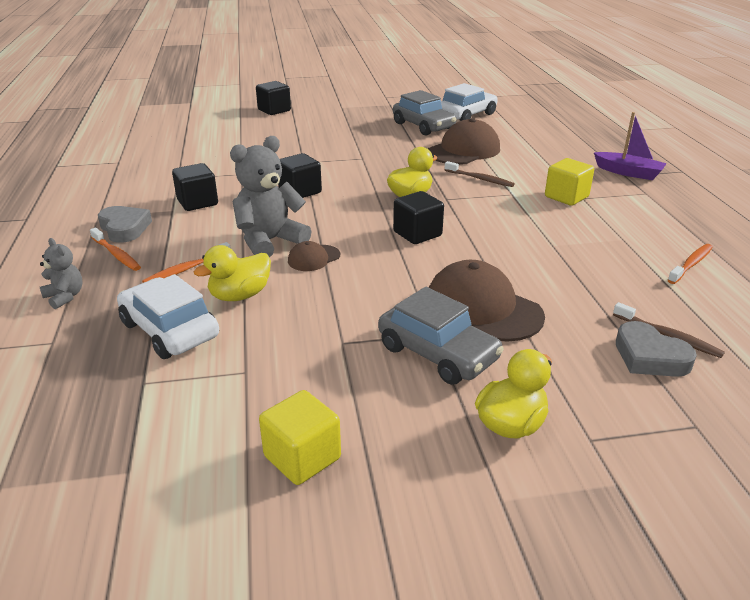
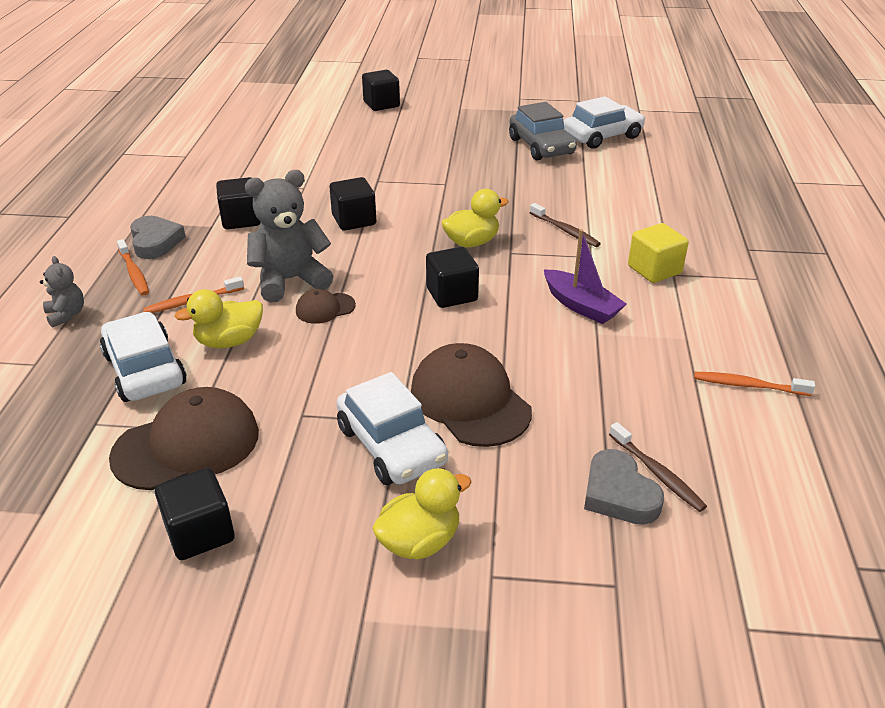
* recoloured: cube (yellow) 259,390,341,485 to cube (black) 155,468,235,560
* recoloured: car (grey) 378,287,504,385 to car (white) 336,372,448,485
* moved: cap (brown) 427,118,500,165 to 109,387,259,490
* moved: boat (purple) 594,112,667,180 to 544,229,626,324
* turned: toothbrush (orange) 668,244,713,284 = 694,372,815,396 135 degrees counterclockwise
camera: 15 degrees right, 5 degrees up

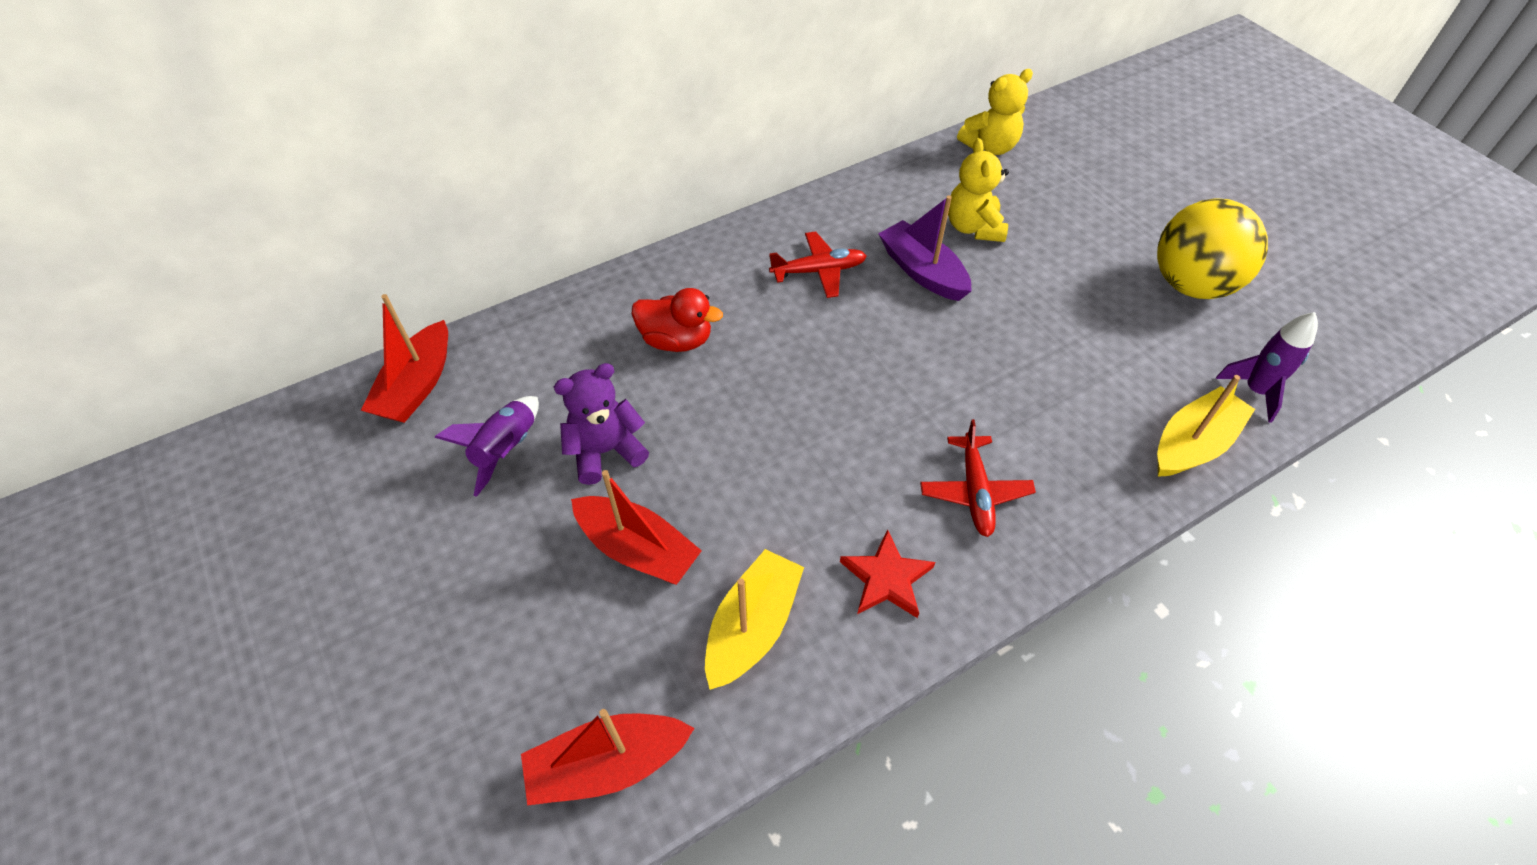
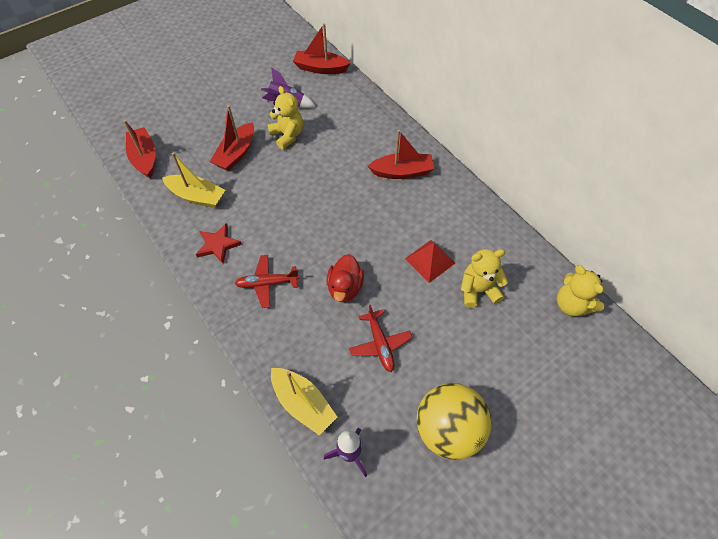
* recoloured: teddy bear (purple) 554,363,649,485 to teddy bear (yellow) 268,86,303,149
* moved: duck (red) 632,288,723,352 to 326,254,364,302
* moved: plane (red) 769,231,866,298 to 349,305,413,372
* replaced: boat (purple) 878,195,972,301 to pyramid (red) 405,240,455,283
* added: boat (red) 368,130,434,179
camera: 85 degrees right, 5 degrees up

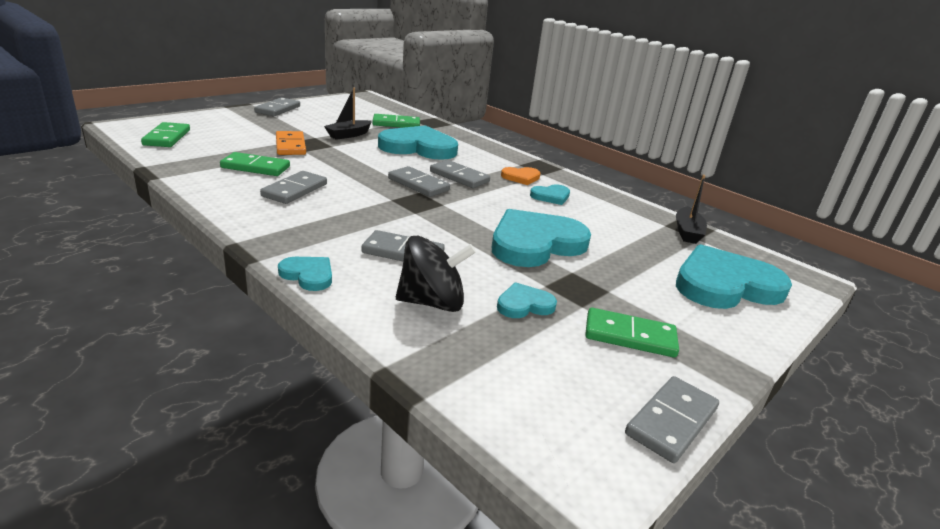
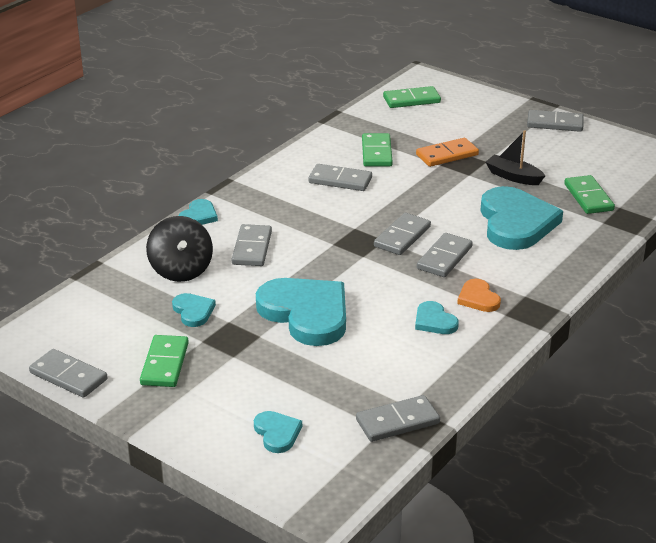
* replaced: boat (black) 676,175,707,244 to domino (grey) 356,395,440,442
* resized: heart (turquoise) 676,244,792,309 = 254,411,302,453 x0.47
camera: 85 degrees right, 5 degrees up

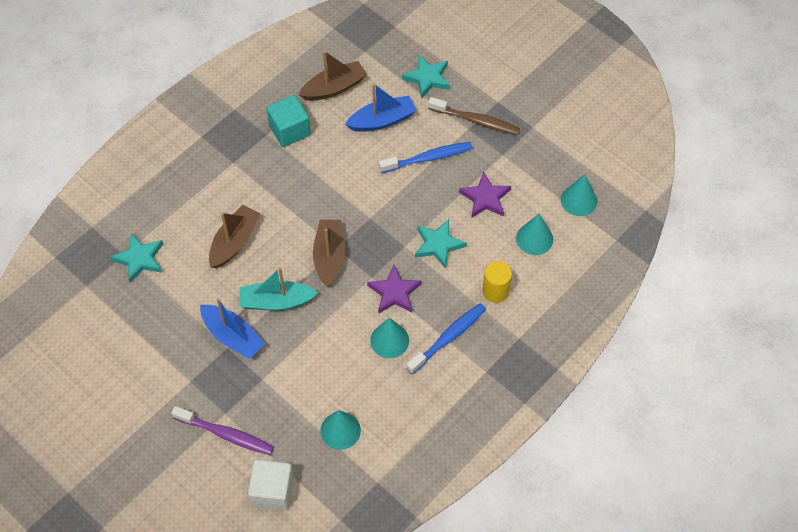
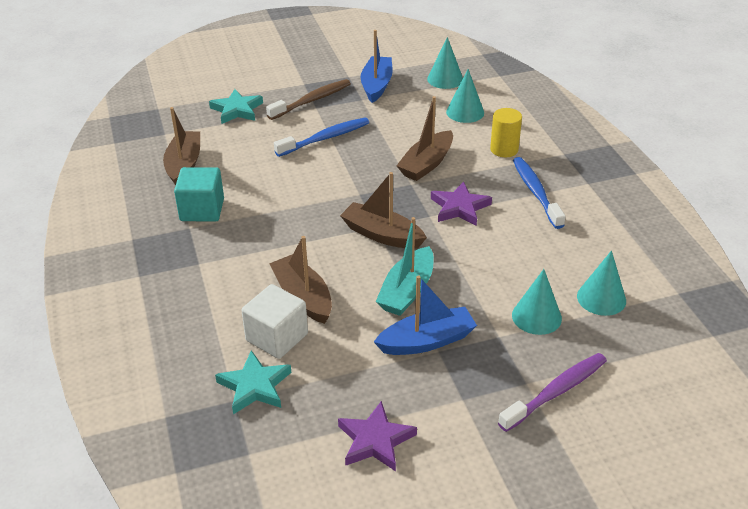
* moved: cube (white) 248,459,294,511 to 241,284,308,359
* moved: boat (blue) 345,84,416,132 to 361,30,393,103
* moved: cone (turquoise) 370,318,409,358 to 512,269,562,335
* turned: toothbrush (blue) 379,142,473,173 = 274,117,369,157 45 degrees clockwise
* replaced: star (turquoise) 415,219,467,269 to boat (brown) 396,96,453,181
* moved: star (purple) 459,172,511,218 to 338,401,417,471
camera: 60 degrees left, 20 degrees down

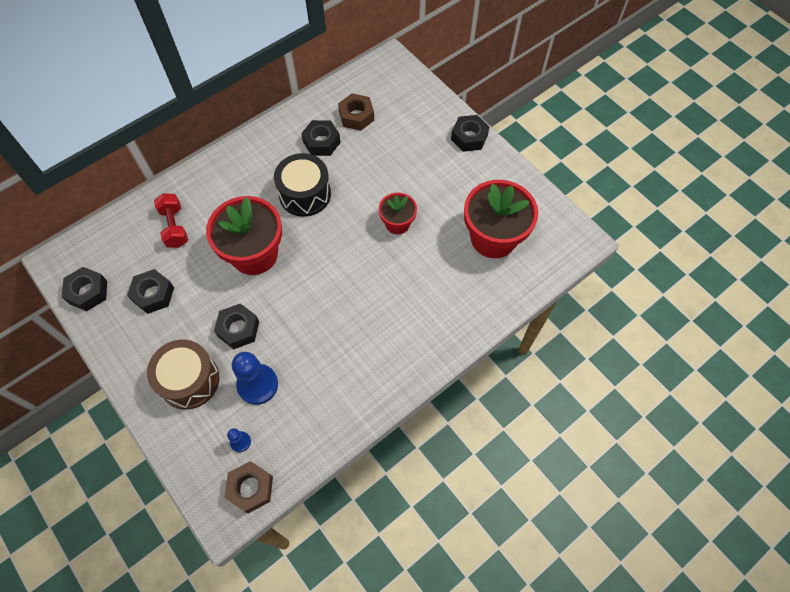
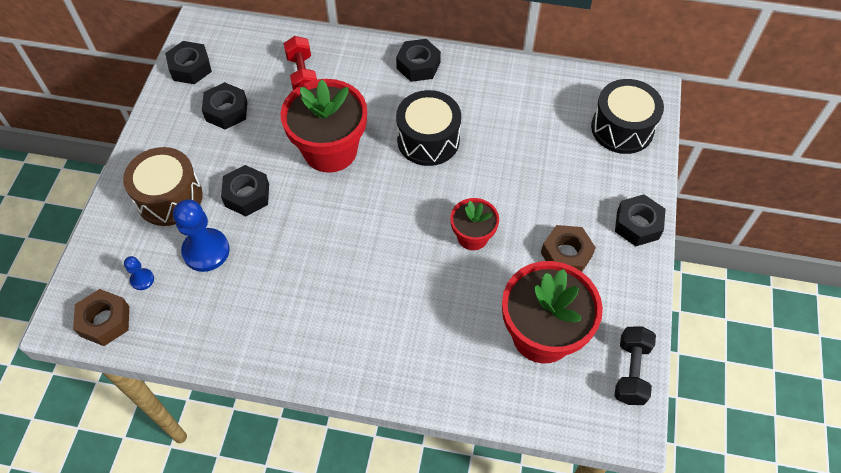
* turned: dumbbell (red) 154,193,188,248 = 284,36,317,90 45 degrees counterclockwise
* moved: nut (black) 301,120,341,156 to 396,39,441,82
* moved: nut (brown) 338,93,374,131 to 541,225,596,272
* added: drum (black) 591,79,664,154
* added: dumbbell (black) 615,326,656,405
camera: 50 degrees right, 5 degrees down

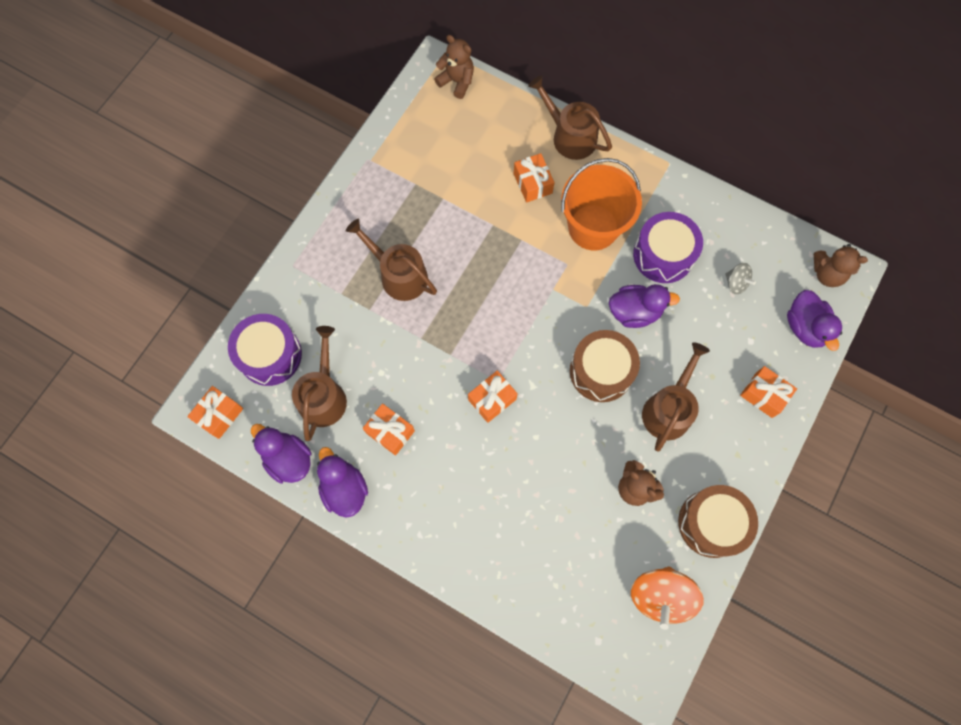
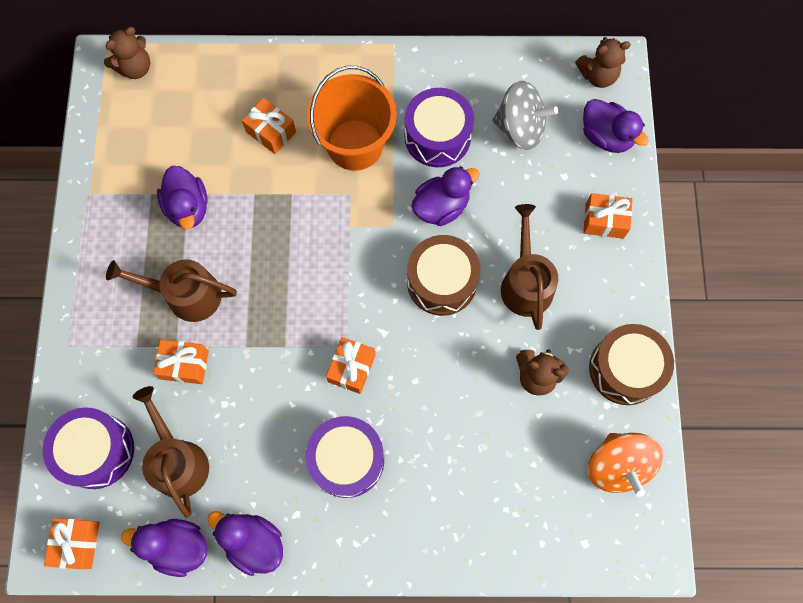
* moved: gift (orange) 363,403,415,455 to 153,340,209,384
* turned: teddy bear (brown) 434,35,474,99 = 104,27,150,79 135 degrees clockwise
* removed: watering can (brown) 528,75,612,160
* resized: spinning top (grey) 725,263,756,294 = 492,81,558,150 x1.91
* added: duck (purple) 157,166,208,229
* added: drum (purple) 305,416,384,498
camera: 30 degrees left, 0 degrees up

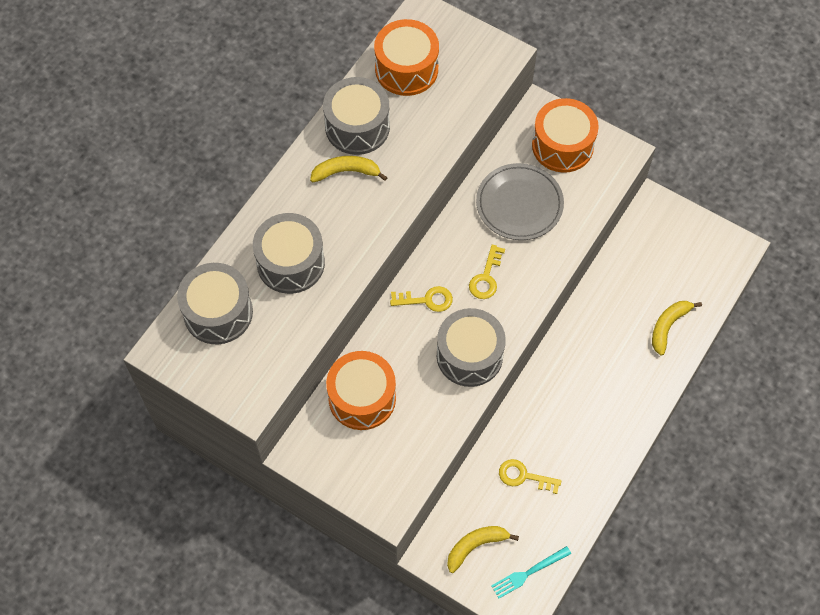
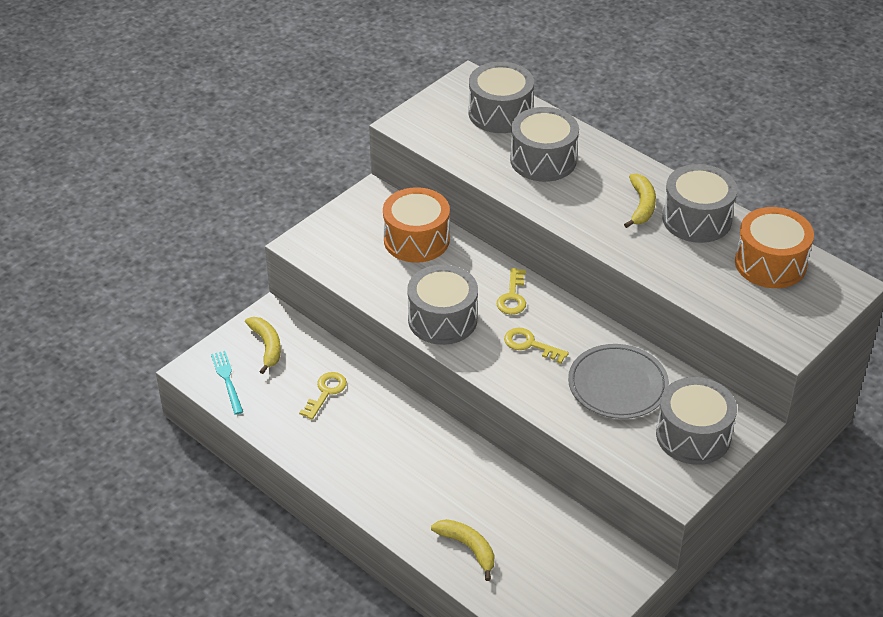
* recoloured: drum (orange) 532,98,599,173 to drum (grey) 656,377,737,465
camera: 100 degrees right, 20 degrees down

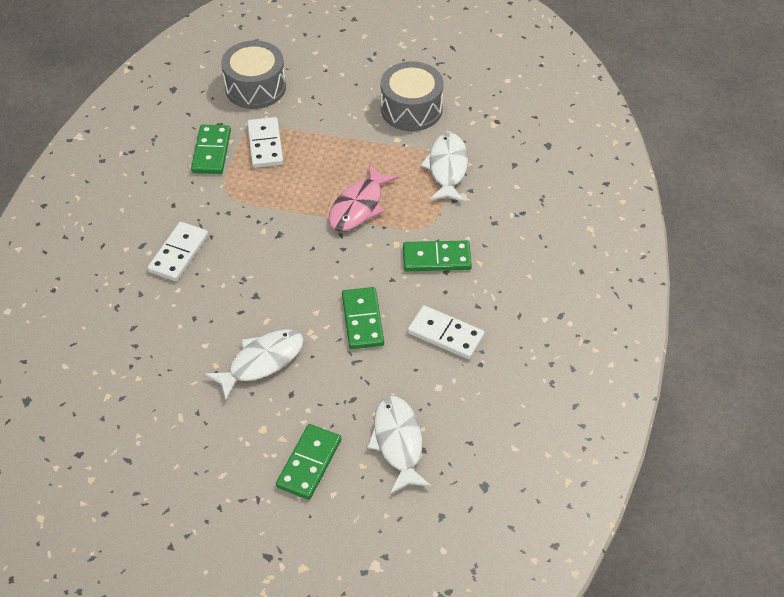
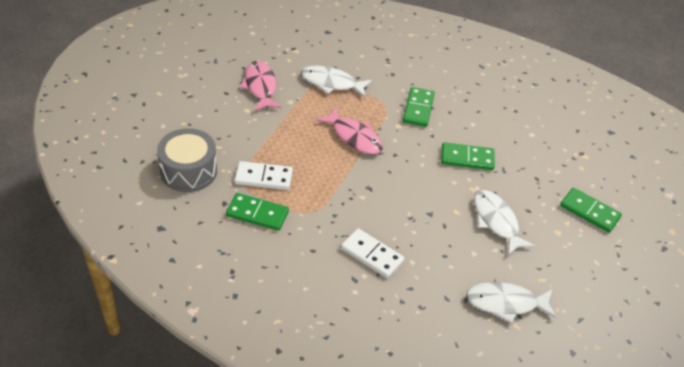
* moved: fish (white) 367,396,432,494 to 466,282,557,323
* replaced: drum (grey) 381,61,444,131 to fish (pink) 240,61,282,111
* removed: domino (white) 408,305,485,359
camera: 80 degrees left, 5 degrees down

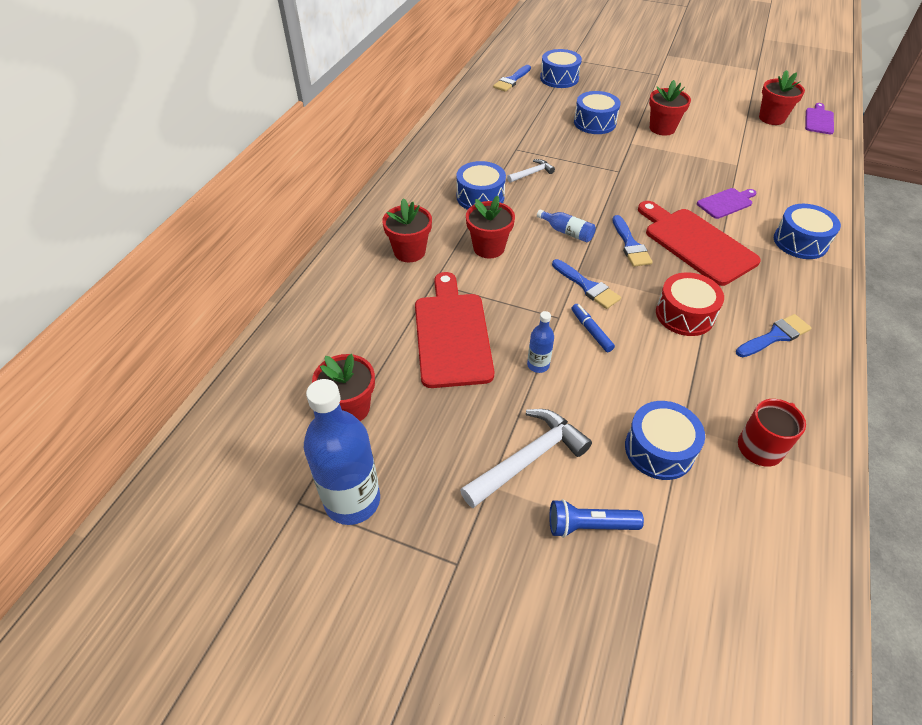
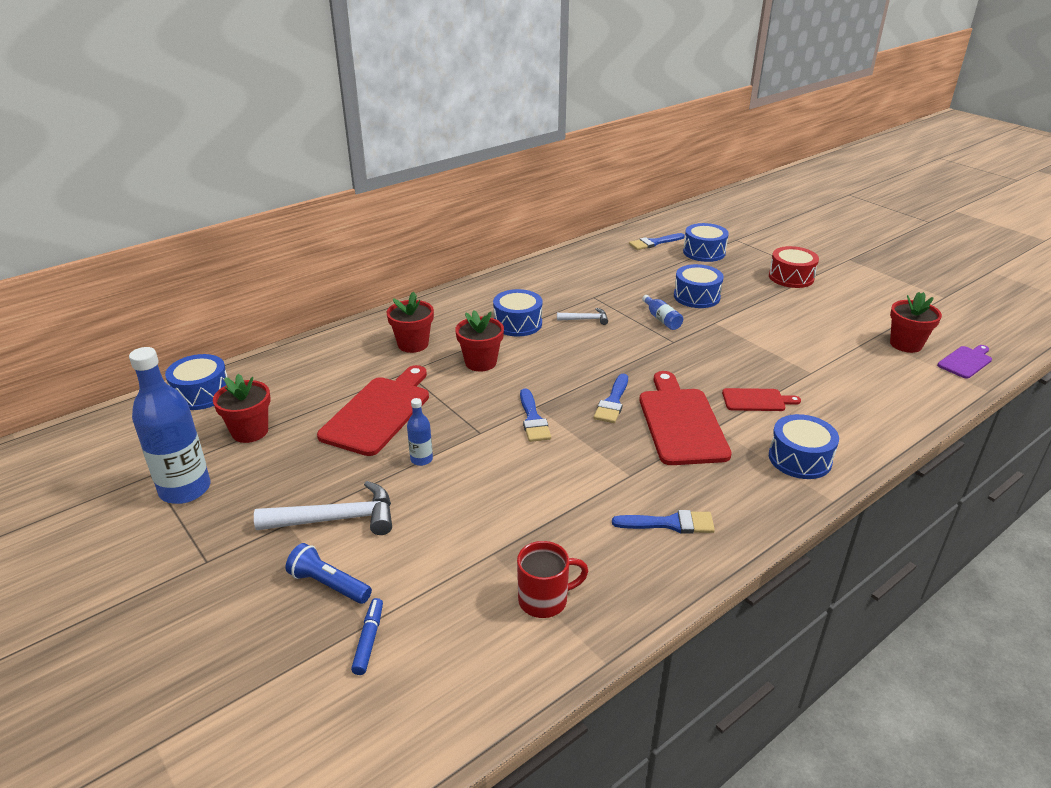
* moved: bottle (blue) 537,209,596,242 to 642,295,683,330
* moved: marker (blue) 572,304,615,352 to 351,598,383,675
* moved: drum (blue) 625,401,705,480 to 165,354,228,410
* removed: flower pot (red) 649,80,691,136
* moved: drum (red) 656,272,724,336 to 769,246,819,288
* recoloured: cutting board (purple) 697,188,757,219 to cutting board (red) 722,388,801,411
camera: 30 degrees right, 15 degrees down

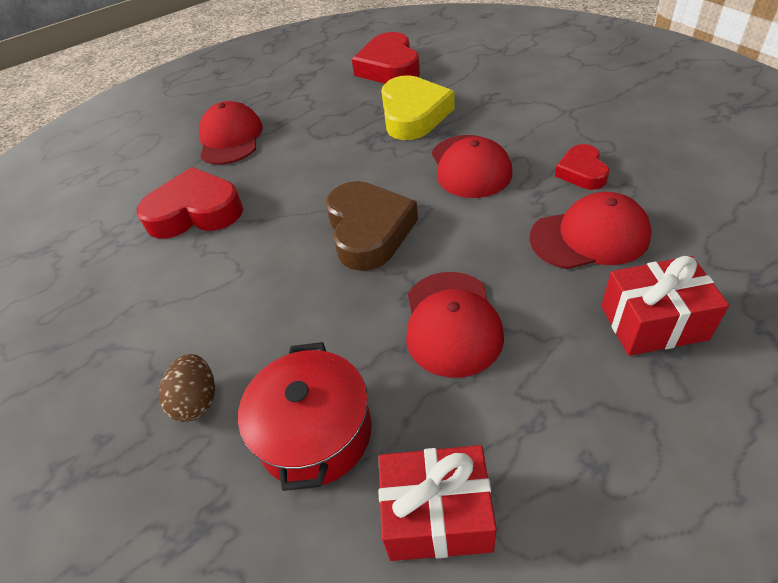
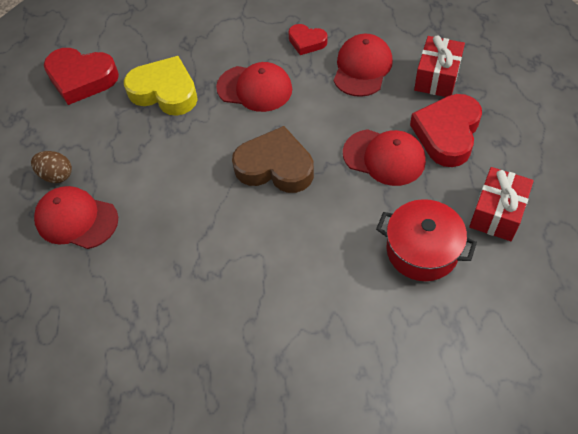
* moved: heart (red) 137,167,243,239 to 410,94,482,167
* moved: egg (brown) 158,354,215,422 to 31,151,72,183
camera: 65 degrees left, 10 degrees up

